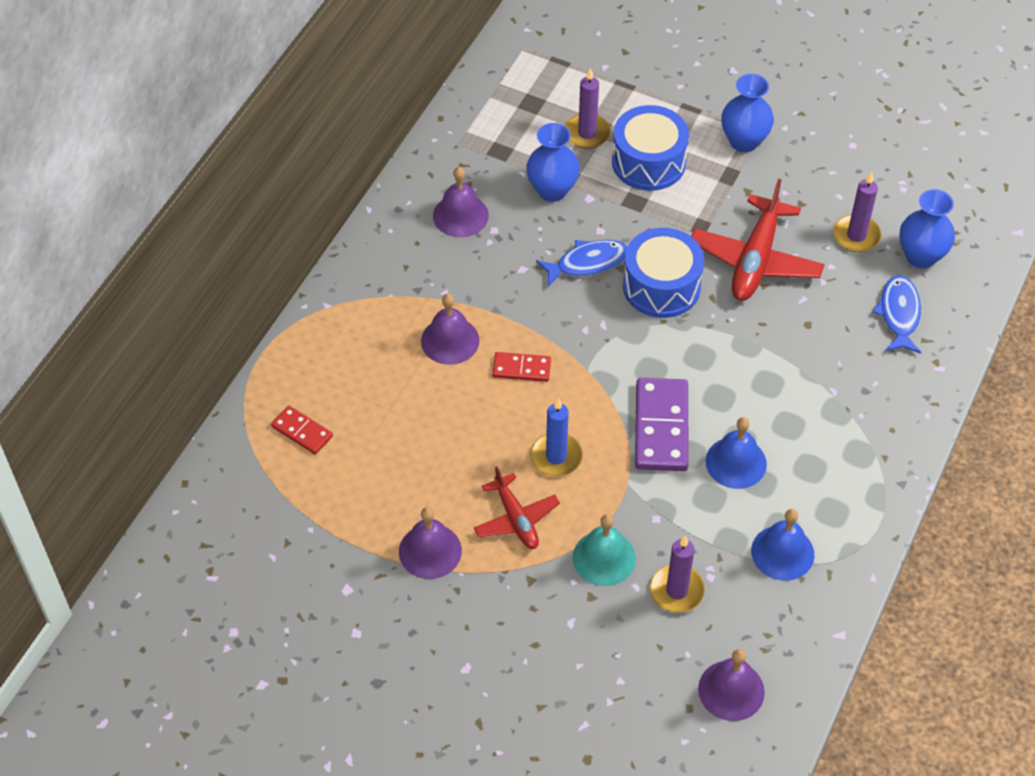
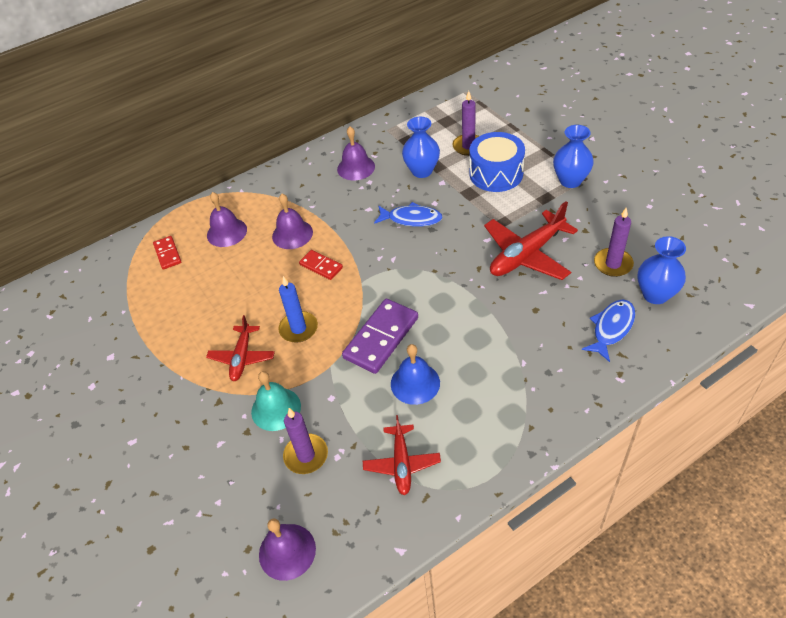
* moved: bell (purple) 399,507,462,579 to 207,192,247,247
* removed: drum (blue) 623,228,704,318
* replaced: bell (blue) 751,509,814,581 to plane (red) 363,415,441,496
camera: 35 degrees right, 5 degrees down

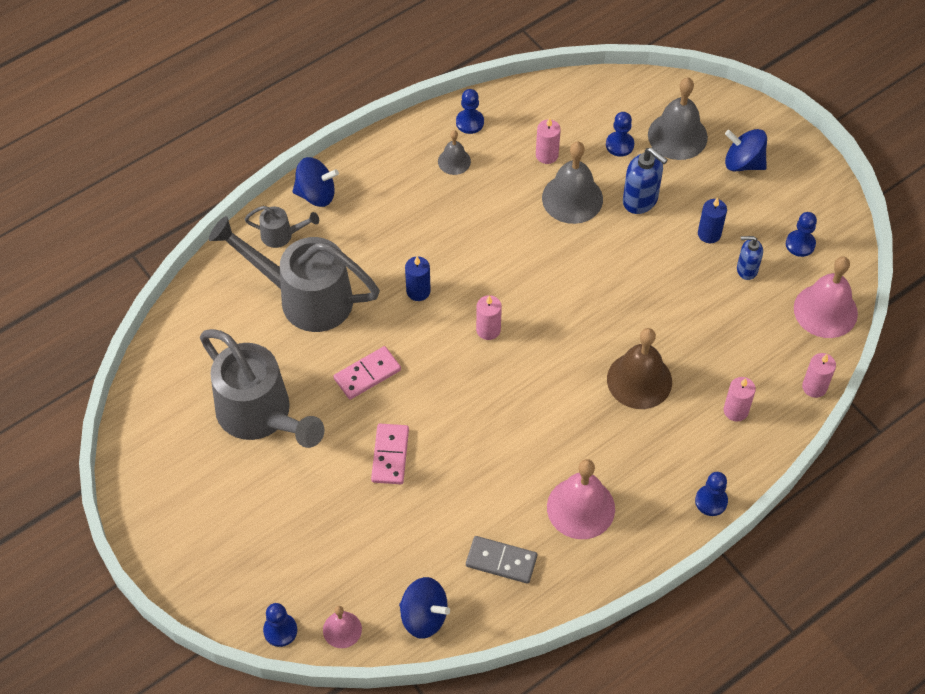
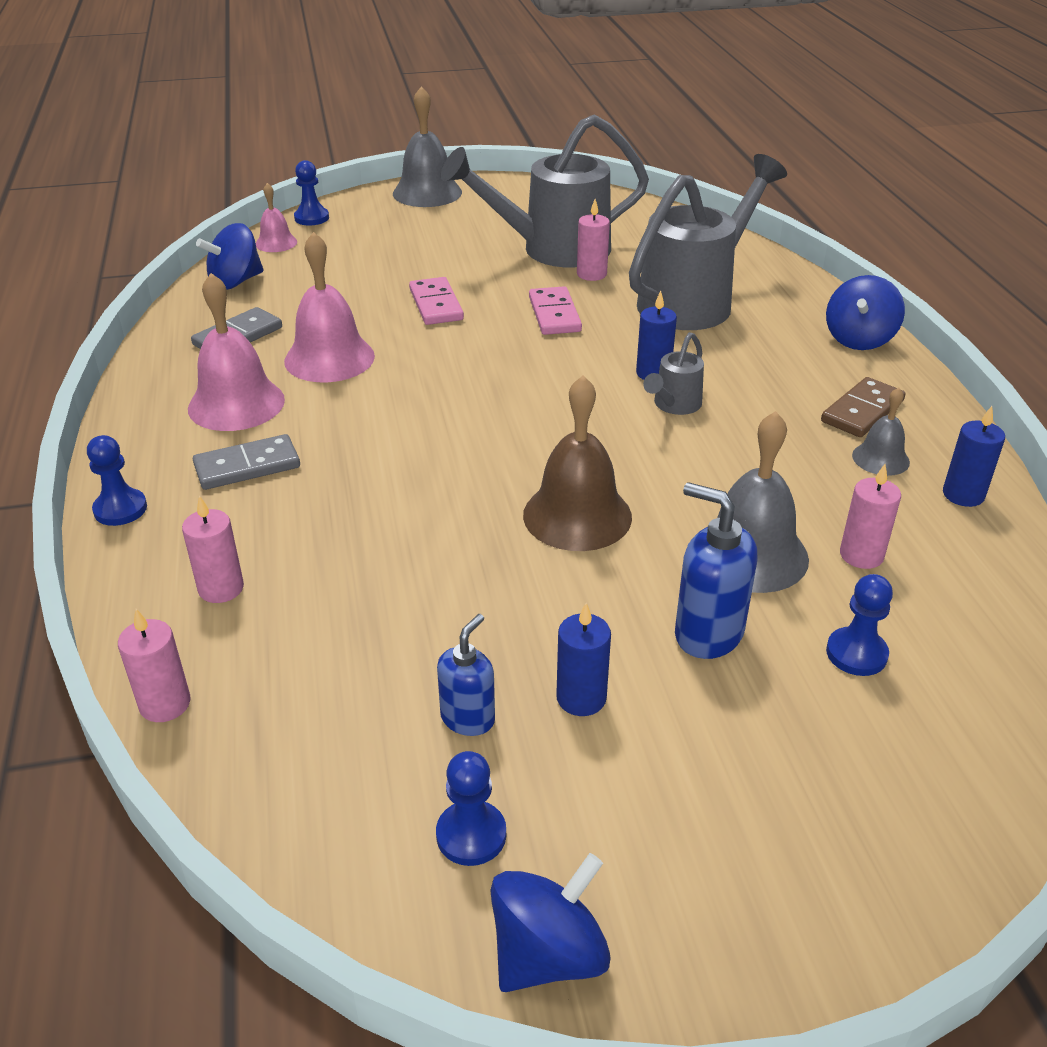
* moved: watering can (grey) 244,206,319,248 to 643,332,704,415
* turned: domino (pink) 371,424,409,484 = 409,277,464,325 45 degrees clockwise
* replaced: pawn (blue) 456,89,484,134 to candle (blue) 943,406,1005,507
* moved: candle (pink) 476,295,502,340 to 577,199,610,281
* moved: bell (brown) 607,328,672,409 to 523,376,632,551
* turned: soap dispenser (blue) 623,147,668,214 = 675,482,757,659 60 degrees clockwise
* moved: bell (grey) 648,78,708,160 to 393,86,462,207
* moved: spinning top (blue) 725,129,767,171 to 490,853,610,992
* moved: bell (pink) 794,256,858,338 to 284,232,375,382
* added: domino (grey) 193,434,300,490
* added: domino (brown) 821,377,906,437
camera: 115 degrees right, 20 degrees down

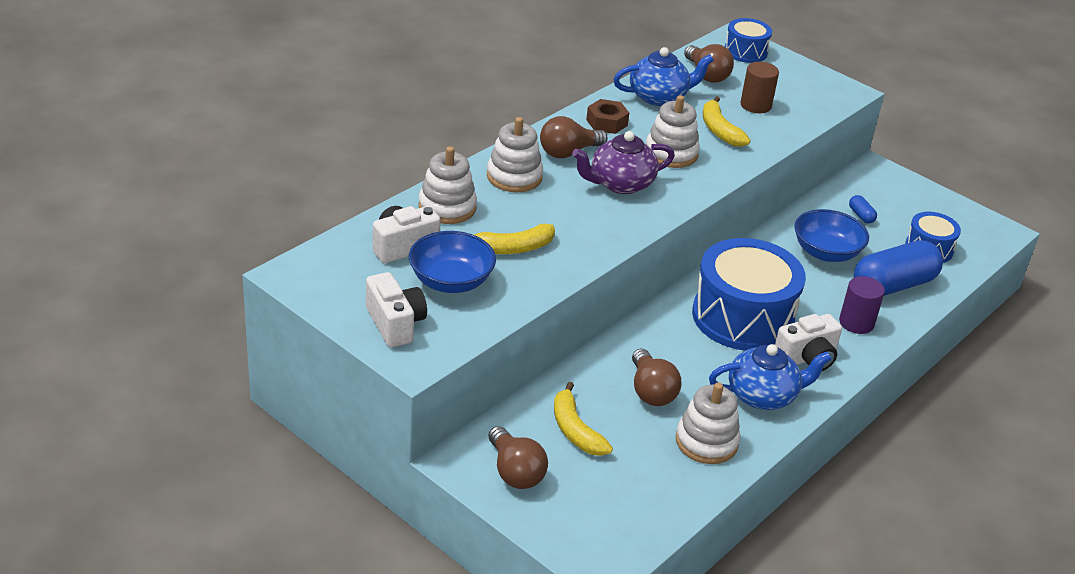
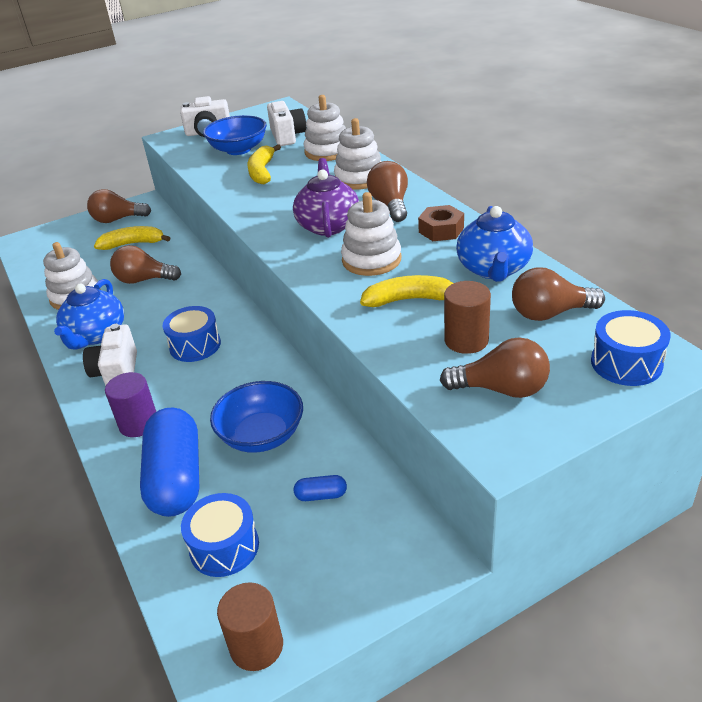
* resized: drum (blue) 692,238,806,351 = 163,306,221,362 x0.51
* added: cylinder (brown) 217,582,283,671
* added: light bulb (brown) 440,337,550,398
camera: 115 degrees right, 0 degrees up

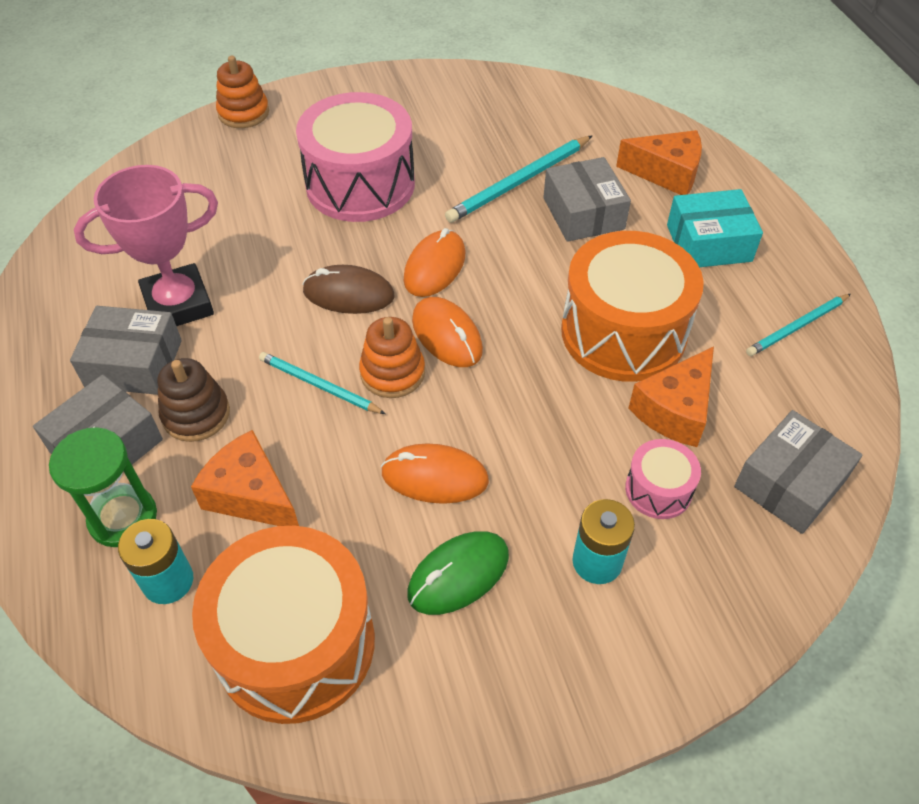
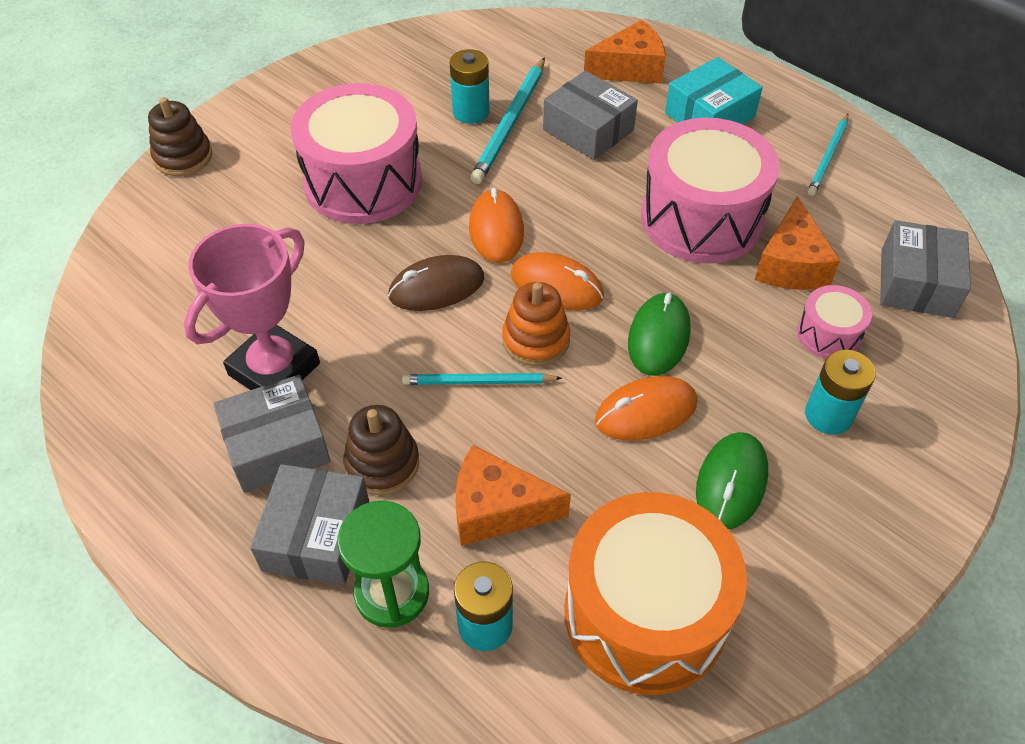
* recoloured: stacking toy (orange) 216,56,269,128 to stacking toy (brown) 148,97,212,176
* recoloured: drum (orange) 561,231,704,382 to drum (pink) 641,118,780,264
* added: battery (turquoise) 450,49,490,124
* added: mouse (green) 628,292,691,376
camera: 30 degrees left, 0 degrees up

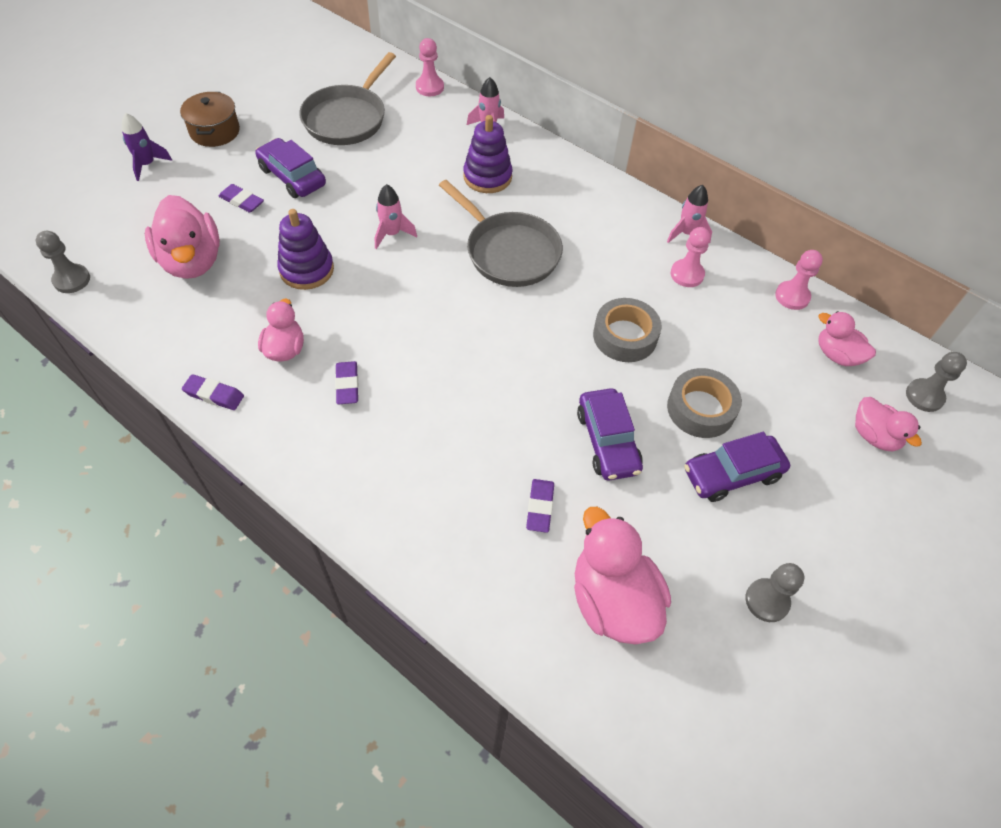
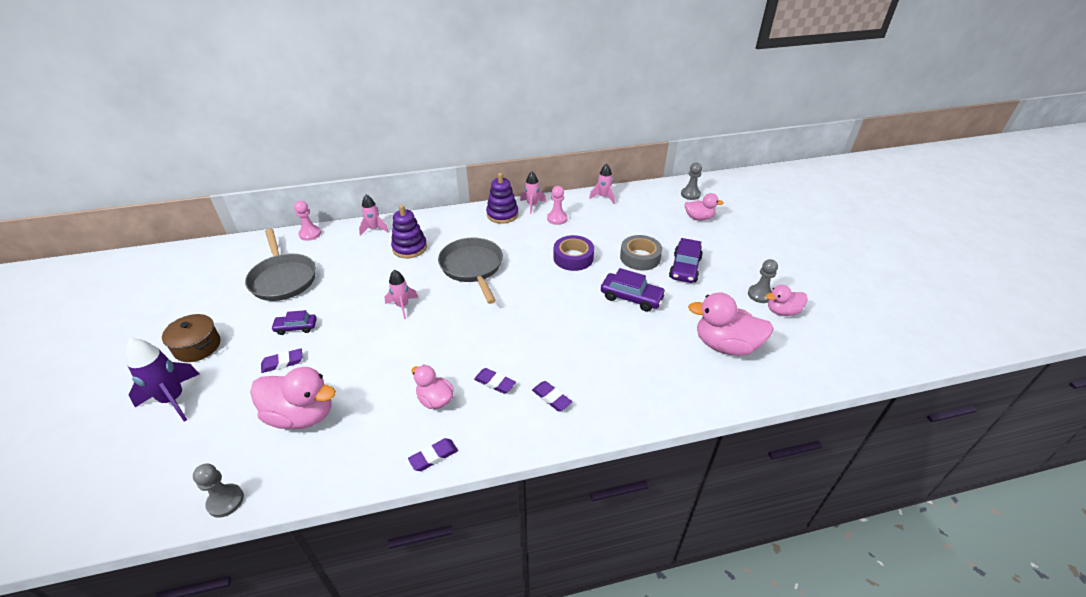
* resized: rocket (purple) 122,113,172,181 = 125,338,199,422 x1.58
* resized: car (purple) 255,138,326,198 = 271,310,317,335 x0.63
* moved: stacking toy (purple) 277,209,334,290 to 486,173,518,224
* turned: pan (grey) 439,180,563,287 = 438,237,503,304 105 degrees counterclockwise
* moved: eraser (purple) 526,479,554,533 to 532,381,572,411
* recoloured: tape (grey) 593,298,662,362 to tape (purple) 553,235,594,271
* replaced: pawn (pink) 775,250,823,310 to rocket (pink) 589,164,615,204
* moved: duck (pink) 818,311,876,366 to 766,285,808,316
camera: 50 degrees left, 15 degrees down

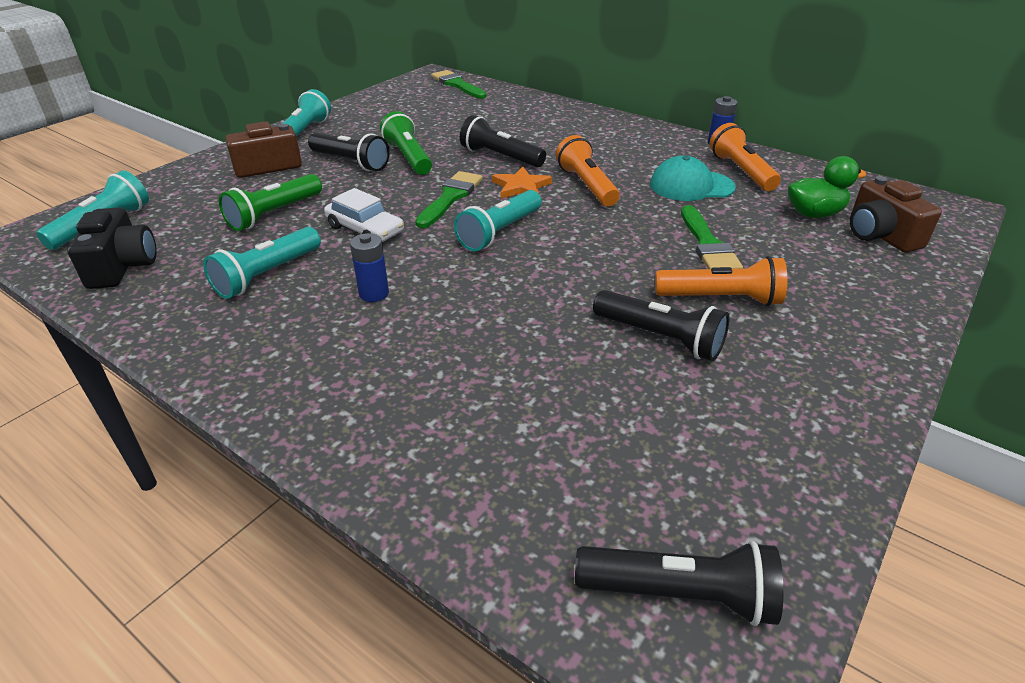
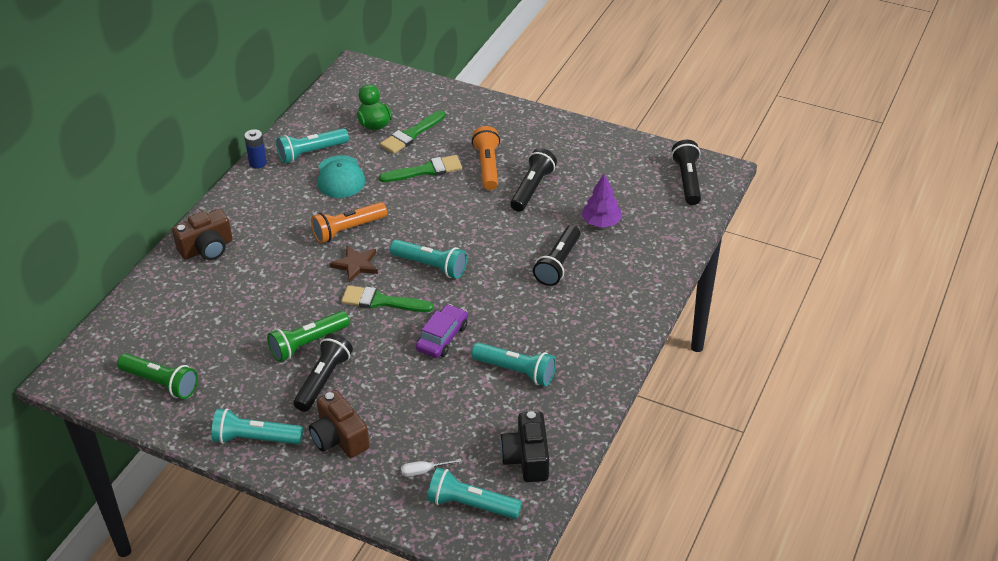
* turned: camera (black) 67,207,156,289 = 500,411,549,482 75 degrees counterclockwise
* moved: flashlight (green) 219,174,322,231 to 117,353,198,399
* recoloured: car (white) 324,188,404,242 to car (purple) 416,304,468,358
* removed: battery (blue) 350,233,389,302
* moved: brush (green) 431,70,487,99 to 380,110,445,154
* moved: flashlight (black) 460,115,546,167 to 533,225,580,286
* recoloured: star (orange) 492,167,552,198 to star (brown) 329,245,378,283
* recoloured: flashlight (orange) 709,123,781,191 to flashlight (turquoise) 276,128,349,163
* moved: camera (brown) 850,176,942,253 to 172,209,233,260
* added: screwdriver (white) 401,459,462,477
* added: tree (purple) 581,174,622,228
camera: 100 degrees left, 5 degrees up

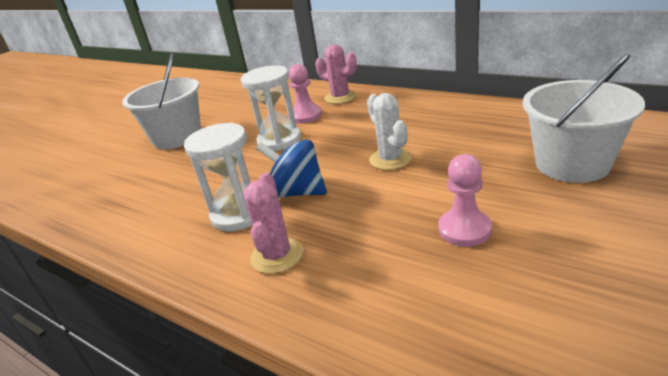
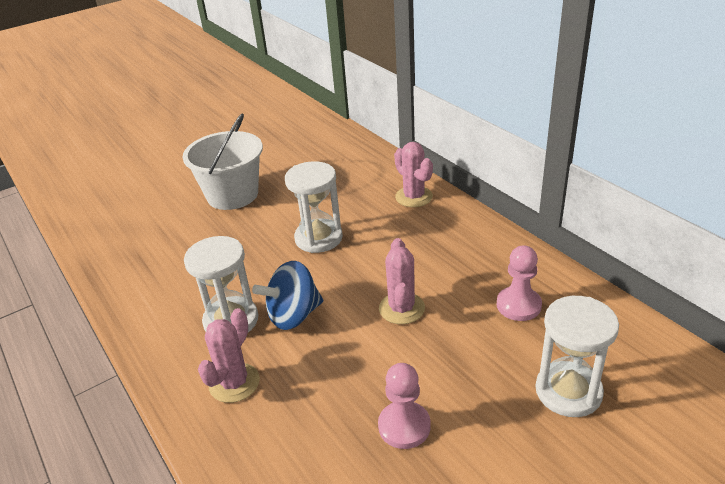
* turned: spinning top (blue) 256,140,327,198 = 252,261,323,330 75 degrees counterclockwise
* moved: pawn (pink) 288,64,322,124 to 497,245,542,321
* recoloured: cactus (white) 367,93,412,170 to cactus (pink) 379,238,425,324
* replaced: bucket (white) 523,54,645,183 to hourglass (white) 536,296,619,417
camera: 20 degrees right, 5 degrees up

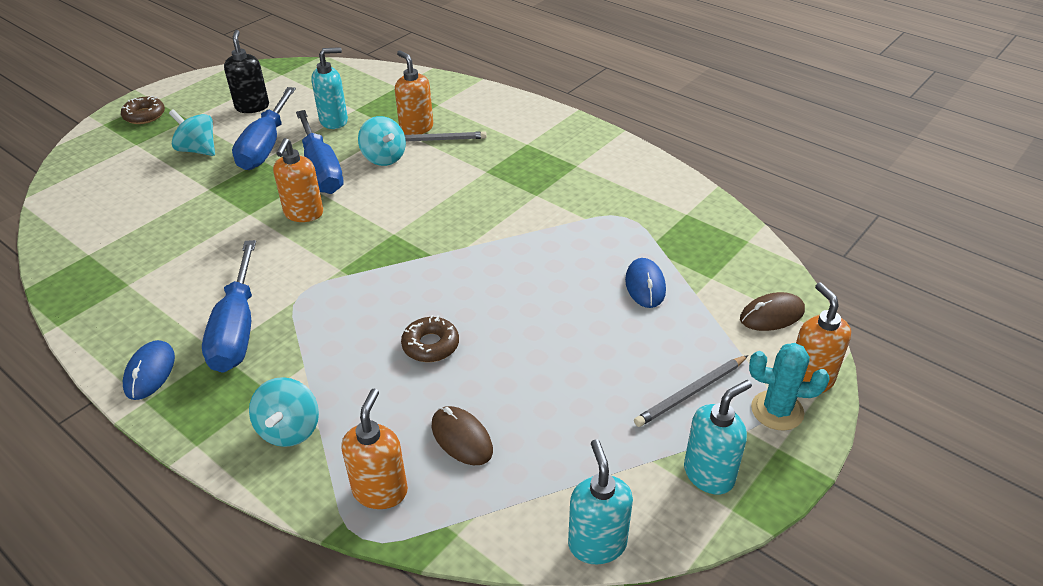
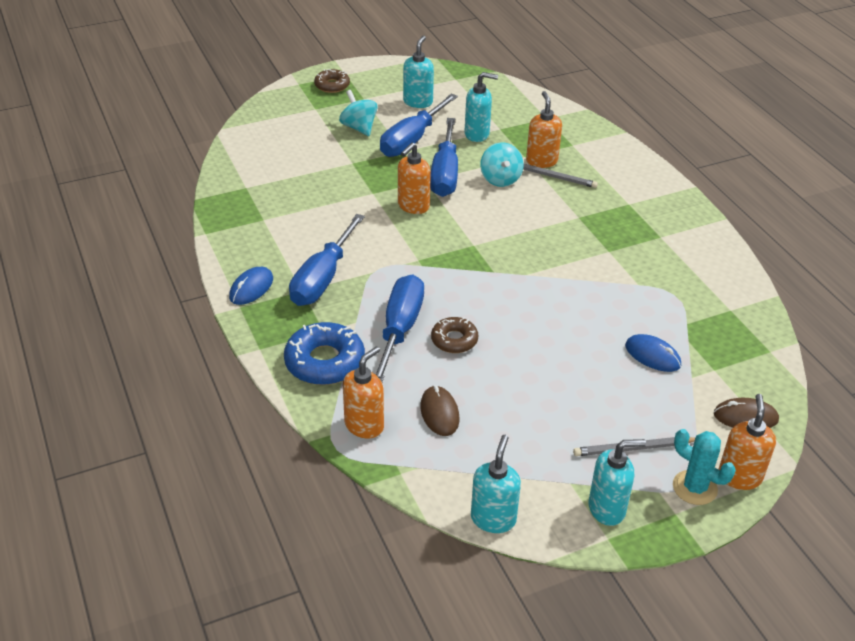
* recoloured: soap dispenser (black) 224,30,269,113 to soap dispenser (turquoise) 403,36,434,108
* replaced: spinning top (turquoise) 249,377,319,447 to donut (blue) 284,322,365,385
* turned: mouse (blue) 625,258,666,308 = 625,334,681,372 75 degrees counterclockwise
* added: screwdriver (blue) 375,274,424,382
camera: 25 degrees right, 0 degrees up

